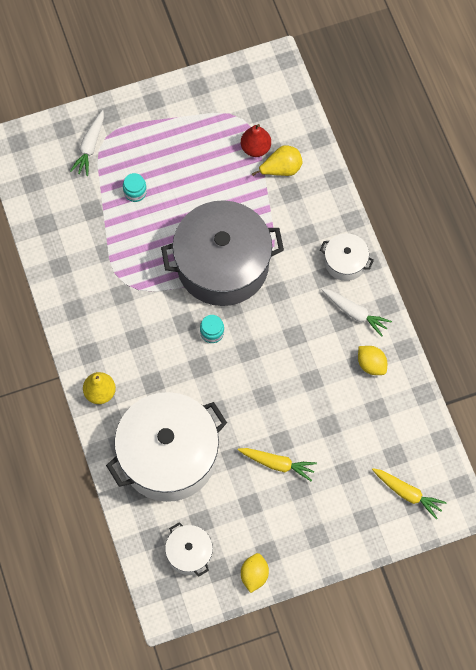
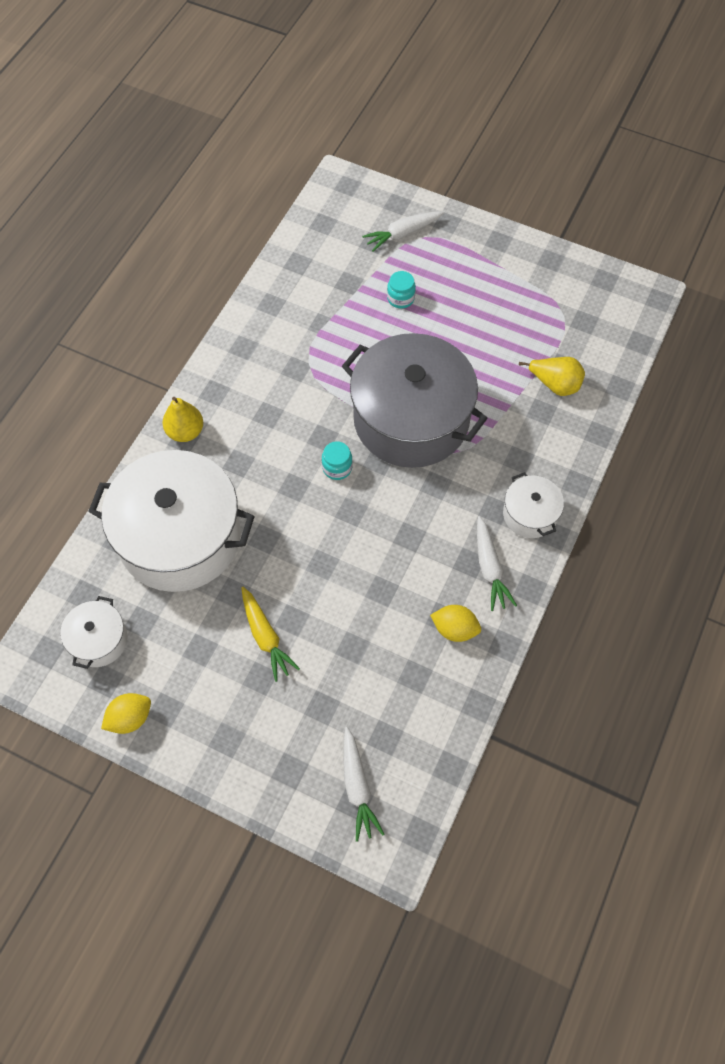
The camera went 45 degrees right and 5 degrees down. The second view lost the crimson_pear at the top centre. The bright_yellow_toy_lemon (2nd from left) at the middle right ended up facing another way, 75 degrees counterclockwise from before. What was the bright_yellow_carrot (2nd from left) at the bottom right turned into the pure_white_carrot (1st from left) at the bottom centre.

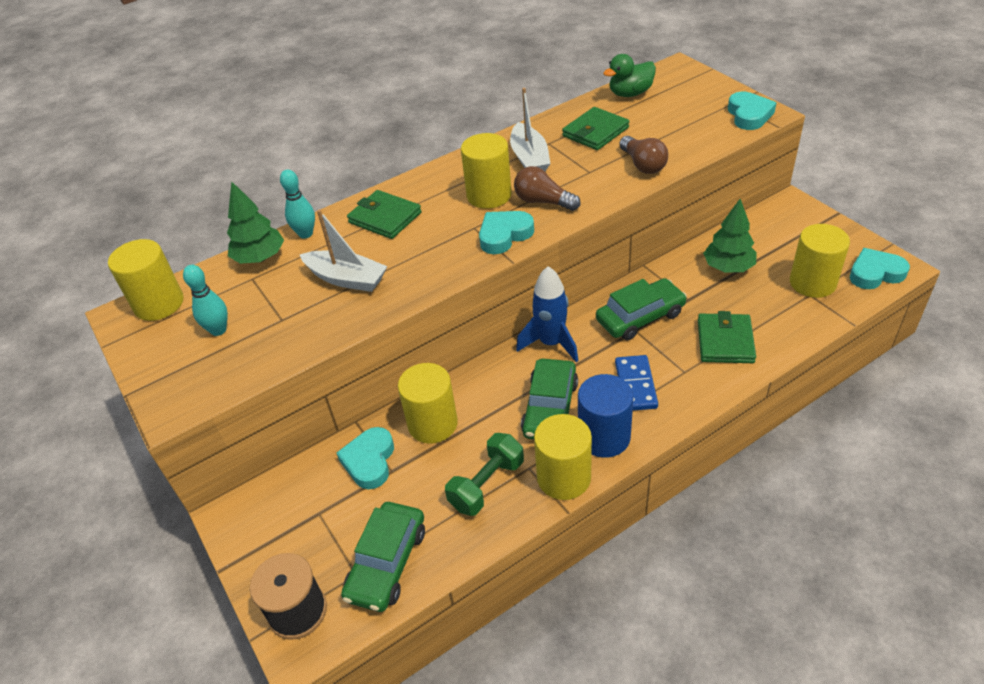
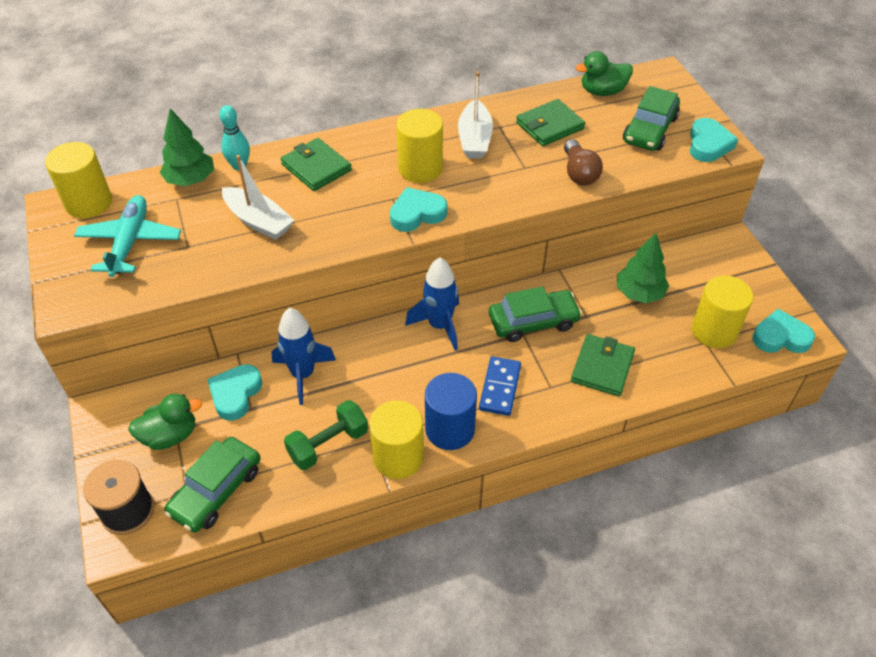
The camera went 10 degrees right and 5 degrees up. Where the aqua_bowling_pin (1st from left) stood at the middle left, the aqua_toy_plane came to stand at the middle left. Where the bright_yellow_solid_cylinder (2nd from left) stood at the centre, the royal_blue_spaceship (1st from left) came to stand at the centre. The second view lost the dark_brown_lightbulb (1st from left) at the top centre. The leaf-green_toy_car (2nd from left in the first image) ended up elsewhere, having gone from the centre to the top right. The second view gained the leaf-green_toy_duck (1st from left) at the middle left.

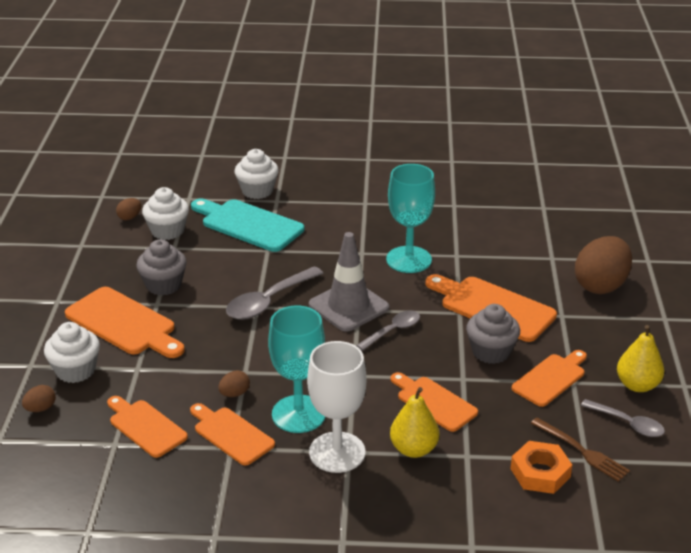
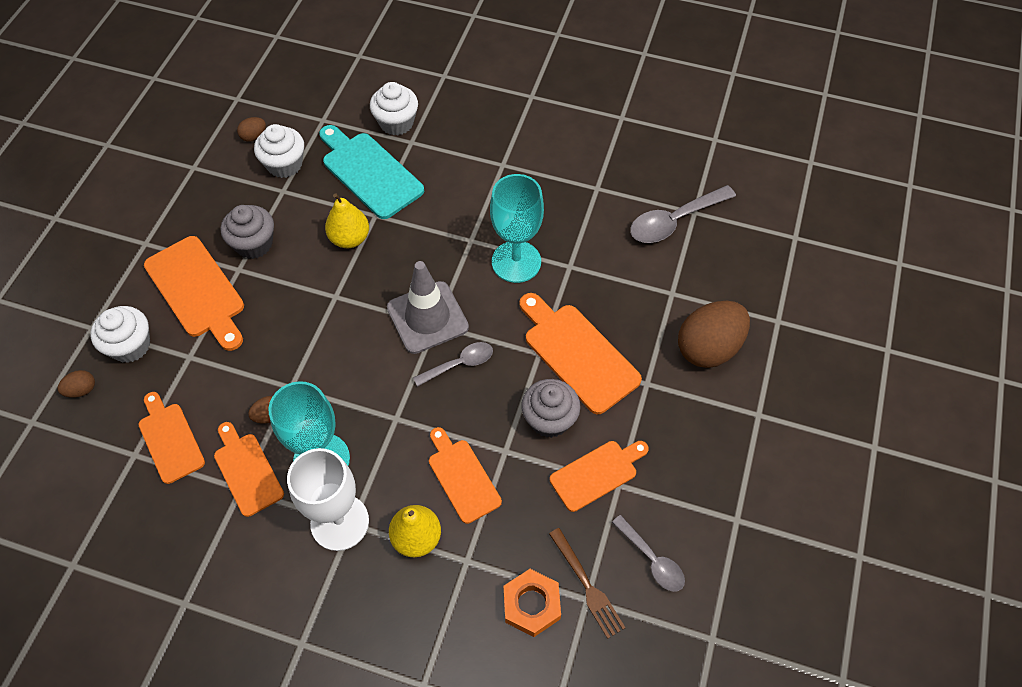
The camera went 15 degrees right and 25 degrees up. The ash-grey_spoon (1st from left in the first image) ended up elsewhere, having gone from the centre to the top right. The bright_yellow_pear (2nd from left in the first image) ended up elsewhere, having gone from the middle right to the top centre.

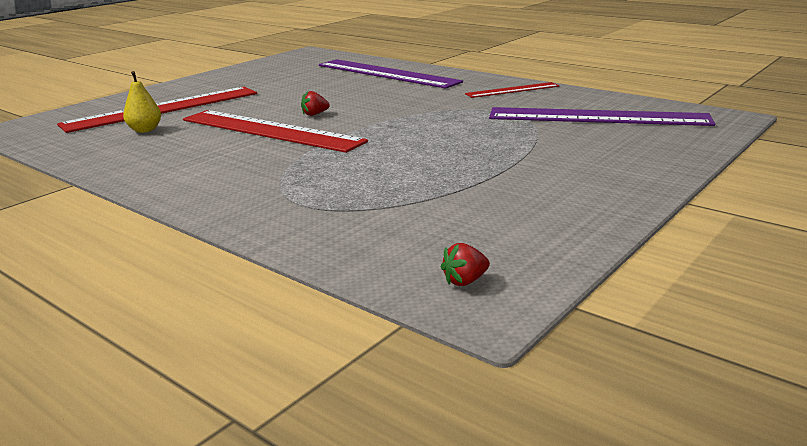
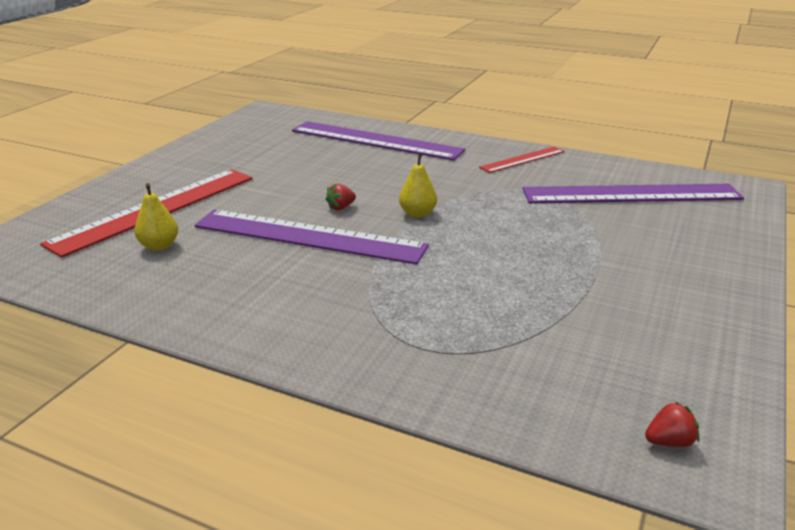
The camera went 15 degrees left and 5 degrees up. What was the crimson_measuring_stick (2nd from left) at the top centre turned into the violet_measuring_stick (1st from left) at the centre. The crimson_toy_strawberry (2nd from left) at the centre ended up facing another way, 150 degrees counterclockwise from before. The second view gained the bright_yellow_pear (2nd from left) at the centre.

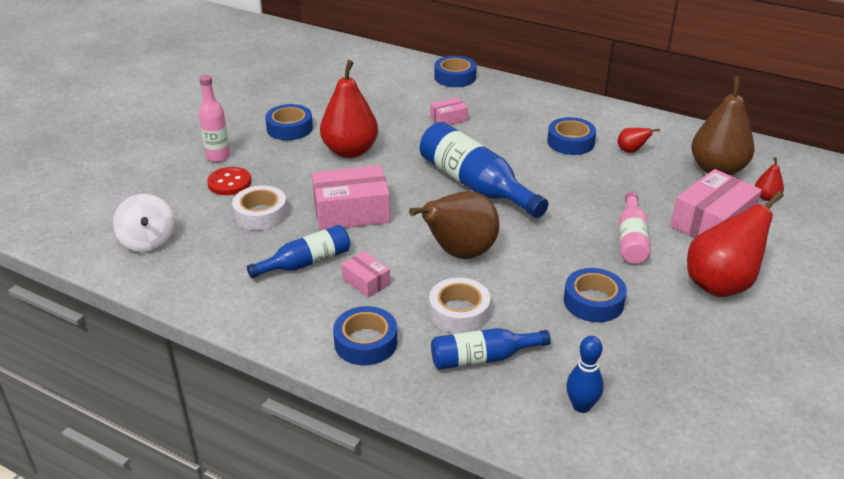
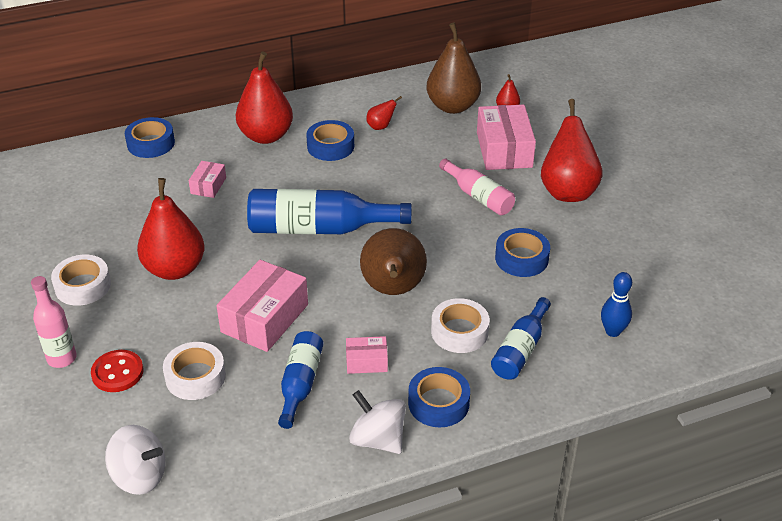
The camera went 50 degrees left and 5 degrees up. What was the royal_blue_sticky_tape (1st from left) at the top centre turned into the pure_white_sticky_tape (1st from left) at the middle left. The second view gained the crimson_pear (2nd from left) at the top centre. The second view gained the pure_white_spinning_top (2nd from left) at the bottom centre.

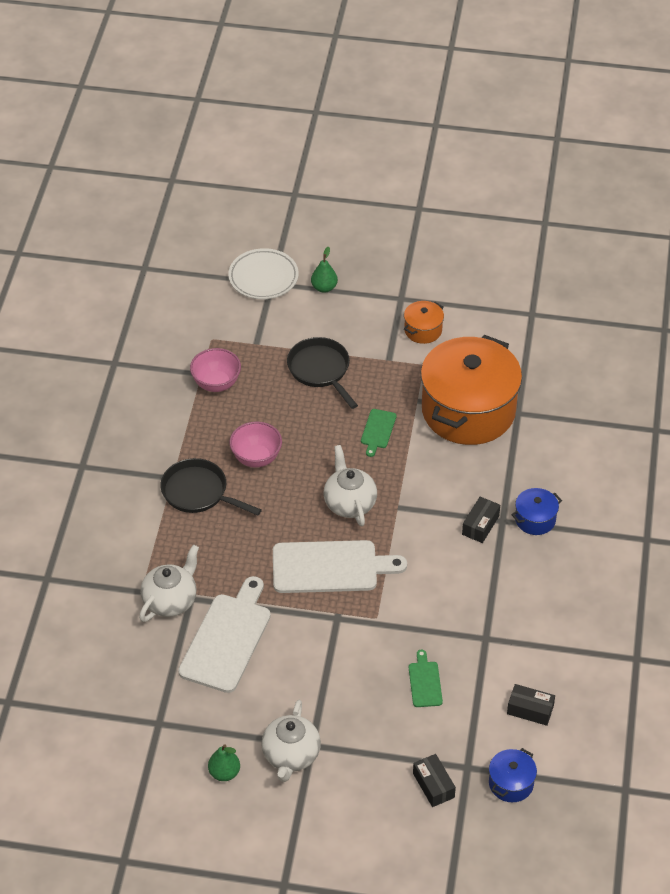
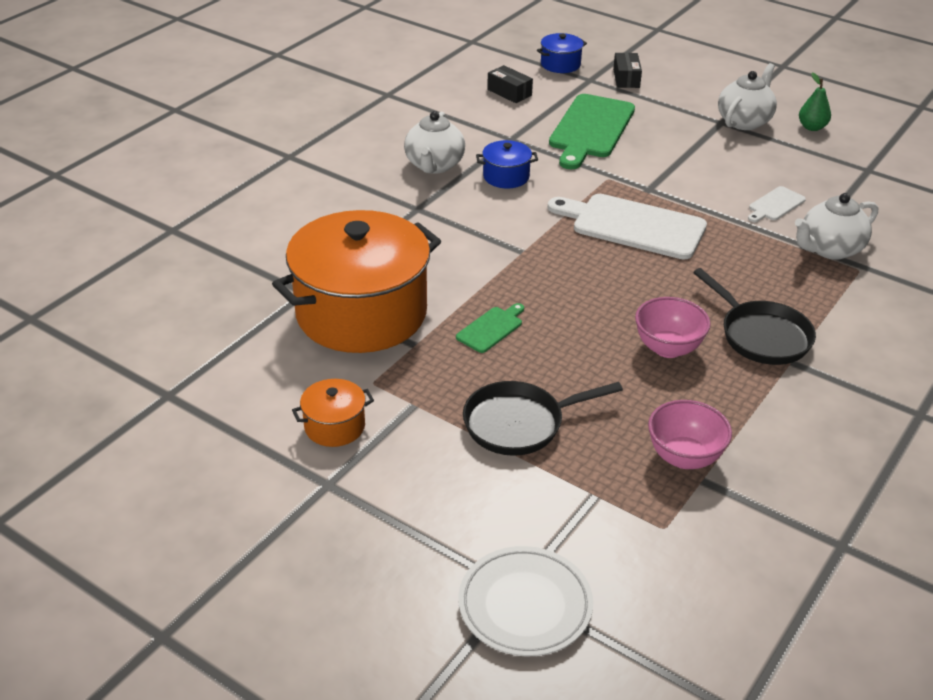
The camera went 155 degrees left and 10 degrees down. The size of the pure_white_chopping_board (1st from left in the first image) at the bottom centre changed by a factor of 0.48. The black_frying_pan (2nd from left in the first image) at the centre ended up facing another way, 75 degrees clockwise from before. The second view lost the leaf-green_pear (2nd from left) at the top centre. The pure_white_china_teapot (3rd from left in the first image) ended up elsewhere, having gone from the centre to the top centre. The size of the leaf-green_chopping_board (2nd from left) at the bottom centre changed by a factor of 2.10. The second view lost the black_package (2nd from left) at the middle right. The royal_blue_cooking_pot (2nd from left in the first image) ended up elsewhere, having gone from the middle right to the top centre.

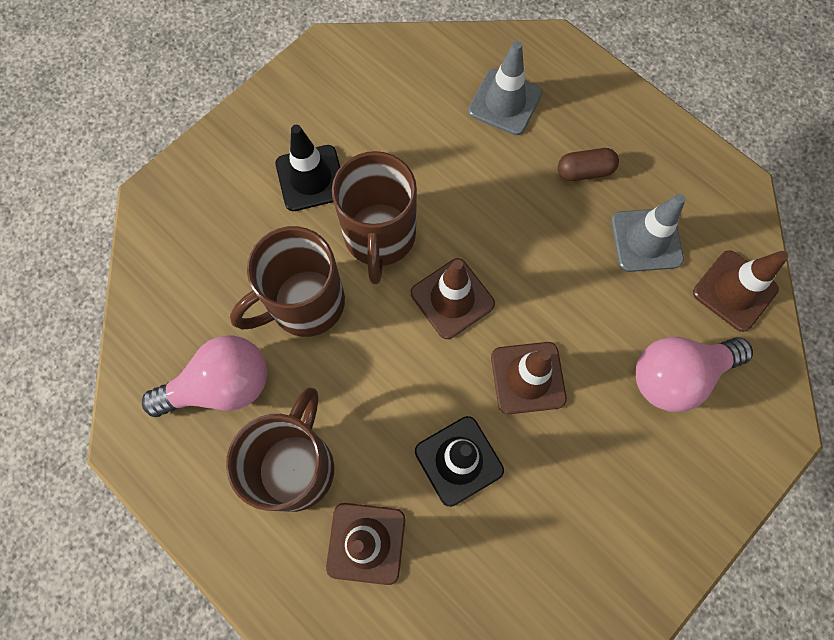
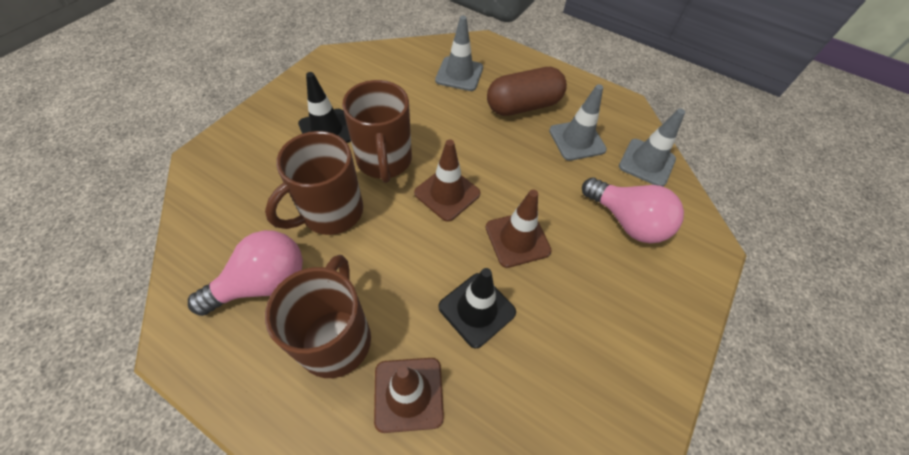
The camera went 15 degrees left and 15 degrees down. The size of the dark_brown_capsule at the top right changed by a factor of 1.90. The rose-pink_lightbulb (2nd from left) at the middle right ended up facing another way, 105 degrees counterclockwise from before. What was the dark_brown_road_cone (4th from left) at the middle right turned into the ash-grey_road_cone (3rd from left) at the top right.

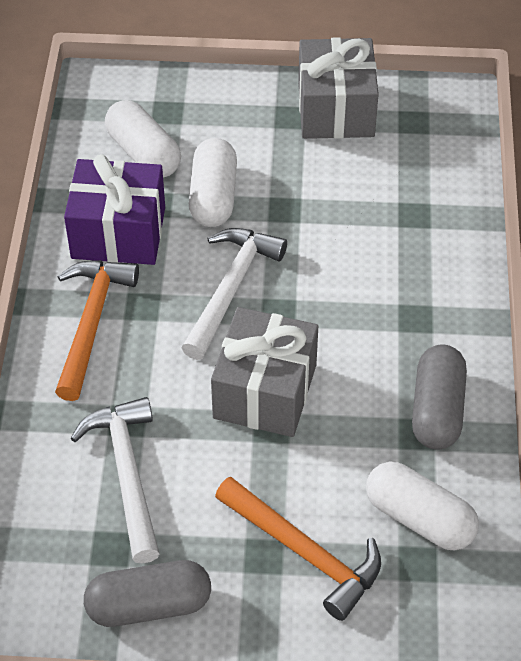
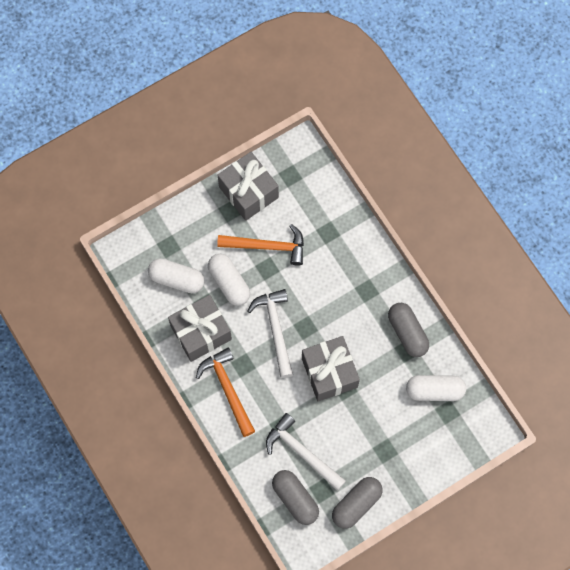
The camera went 35 degrees left and 20 degrees up. What was the violet_wrapped_gift at the top left turned into the ash-grey_wrapped_gift (1st from left) at the centre. The orange-coloured_claw_hammer (2nd from left) ended up elsewhere, having gone from the bottom centre to the centre. The second view gained the ash-grey_capsule (1st from left) at the bottom centre.

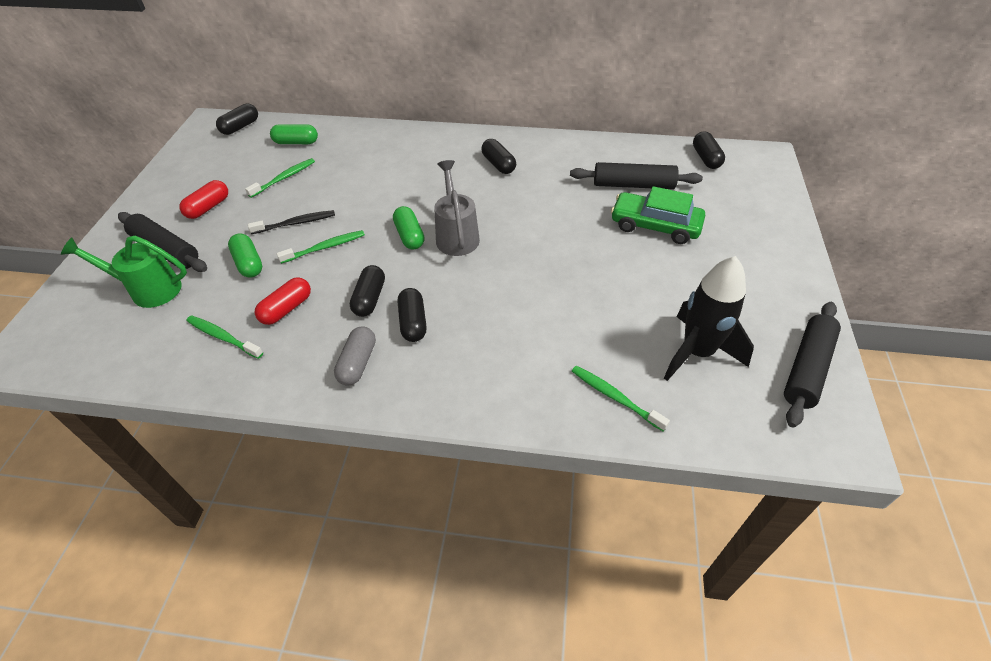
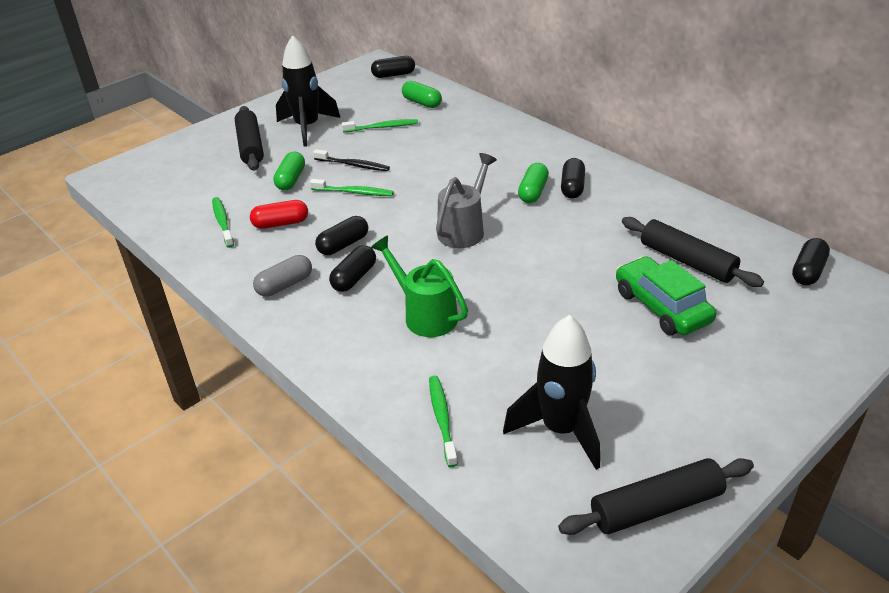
The camera went 40 degrees right and 10 degrees down. The leaf-green_sprinkling_can ended up elsewhere, having gone from the middle left to the centre. Where the crimson_capsule (1st from left) stood at the top left, the black_spaceship (1st from left) came to stand at the top centre. The leaf-green_capsule (3rd from left) ended up elsewhere, having gone from the centre to the top centre.

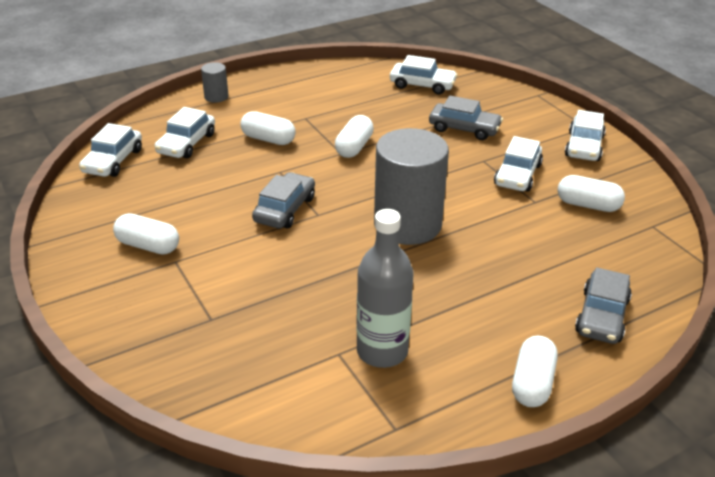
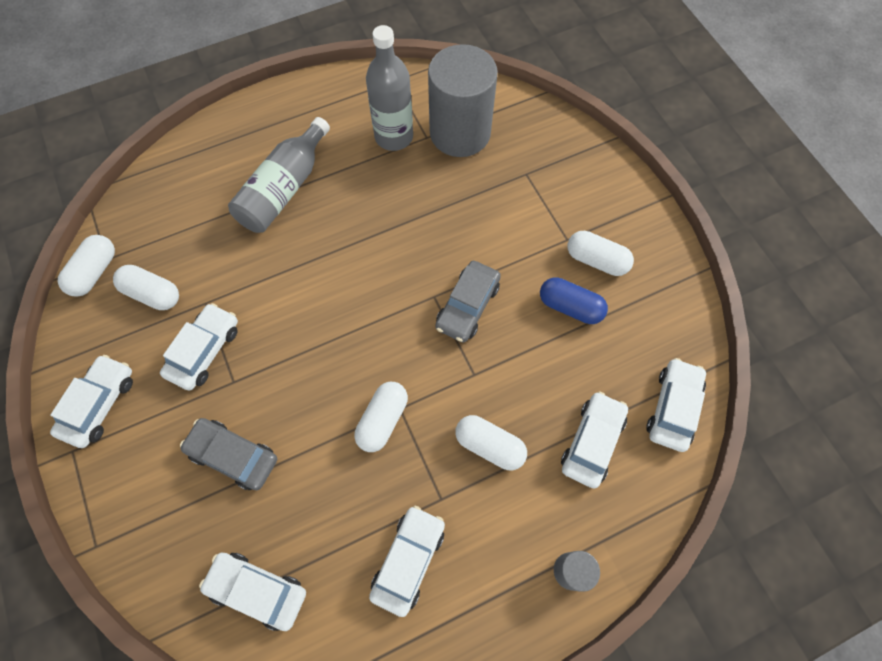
The camera went 175 degrees left and 30 degrees up. The ash-grey_solid_cylinder (2nd from left in the first image) ended up elsewhere, having gone from the centre to the top centre. The pure_white_capsule (4th from left in the first image) ended up elsewhere, having gone from the bottom right to the middle left. The second view lost the ash-grey_toy_car (3rd from left) at the middle right. The second view gained the ash-grey_flask (1st from left) at the top left. The second view gained the pure_white_toy_car (4th from left) at the bottom centre. The second view gained the royal_blue_capsule at the centre.

